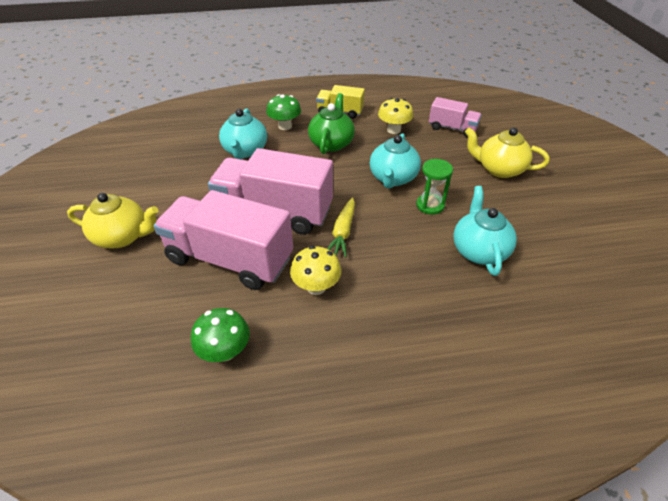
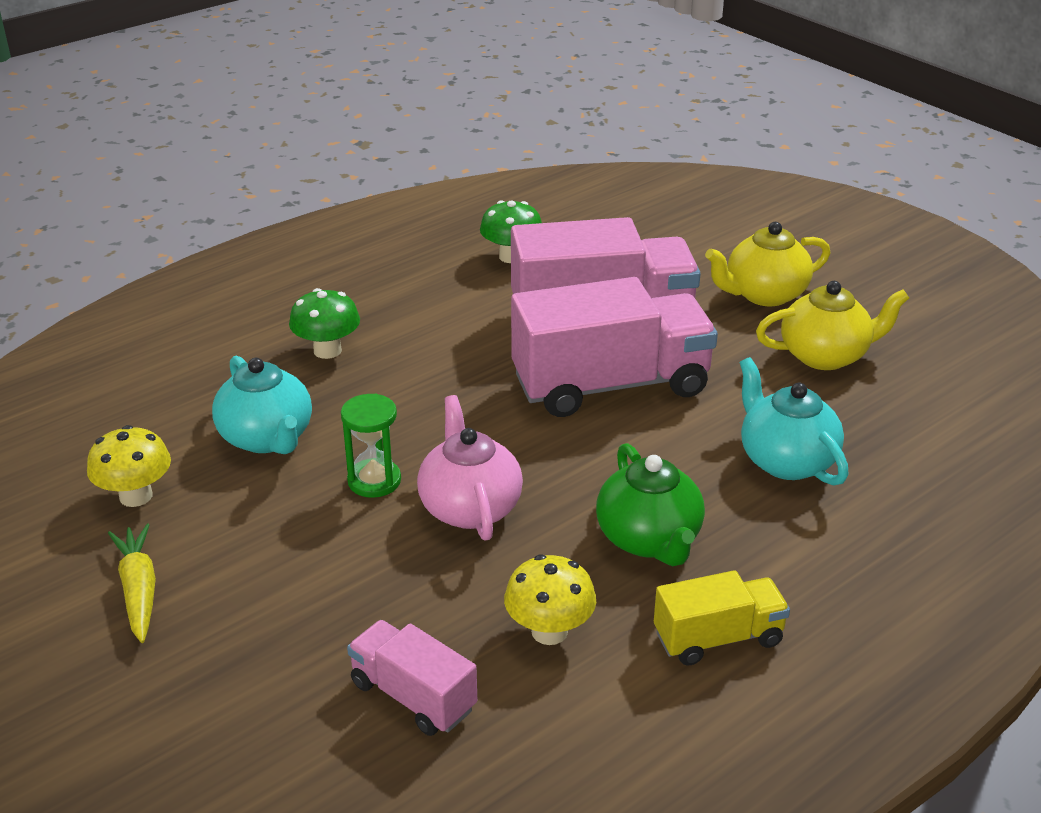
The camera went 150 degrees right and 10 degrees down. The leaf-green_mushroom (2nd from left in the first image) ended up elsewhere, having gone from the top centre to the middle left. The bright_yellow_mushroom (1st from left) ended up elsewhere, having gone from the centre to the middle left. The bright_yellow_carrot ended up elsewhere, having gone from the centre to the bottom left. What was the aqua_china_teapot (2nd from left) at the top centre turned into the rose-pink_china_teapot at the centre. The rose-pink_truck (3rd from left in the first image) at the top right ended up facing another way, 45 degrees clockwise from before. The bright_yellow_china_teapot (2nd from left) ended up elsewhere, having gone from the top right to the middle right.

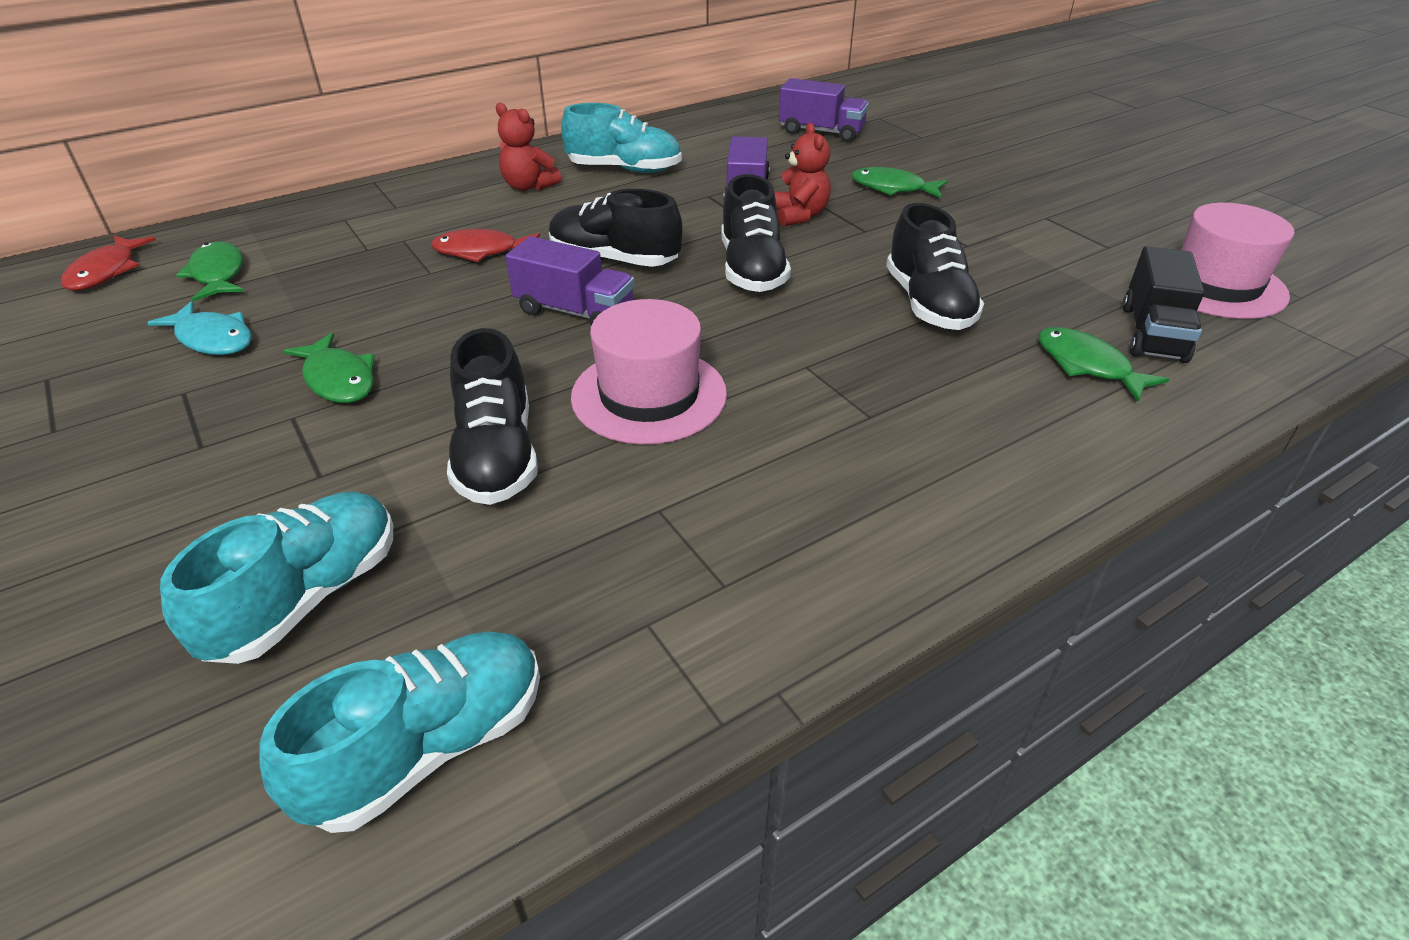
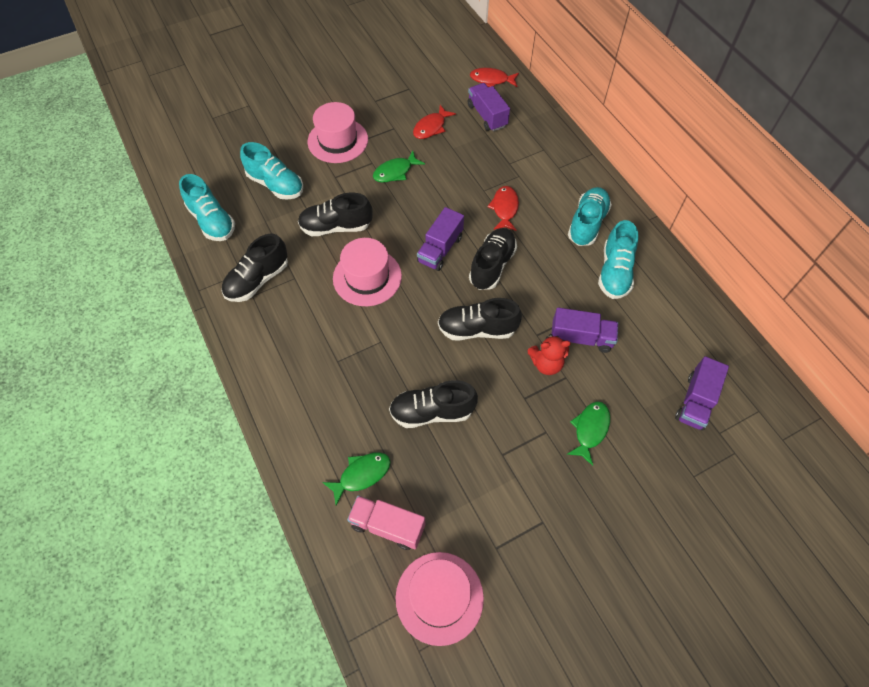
The camera went 95 degrees right and 20 degrees up. What was the aqua_fish at the middle left turned into the crimson_fish (1st from left) at the top centre. Where the leaf-green_fish (1st from left) stood at the top left, the violet_truck (2nd from left) came to stand at the top centre. Where the crimson_stuffed_bear (1st from left) stood at the top centre, the aqua_shoe (3rd from left) came to stand at the top right. What was the black_truck at the top right turned into the rose-pink_truck at the bottom centre. The second view gained the black_shoe (1st from left) at the middle left. The second view gained the rose-pink_top_hat (1st from left) at the top centre.

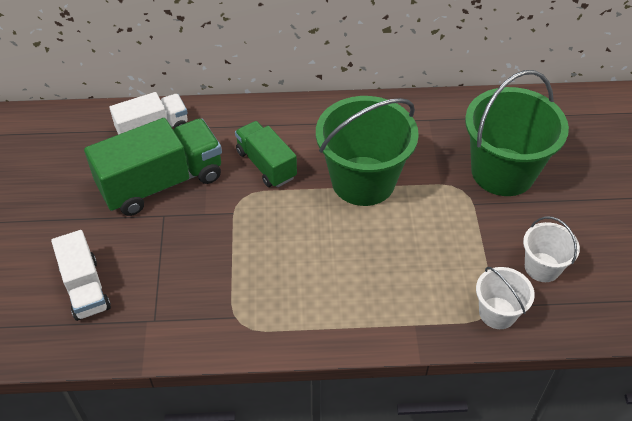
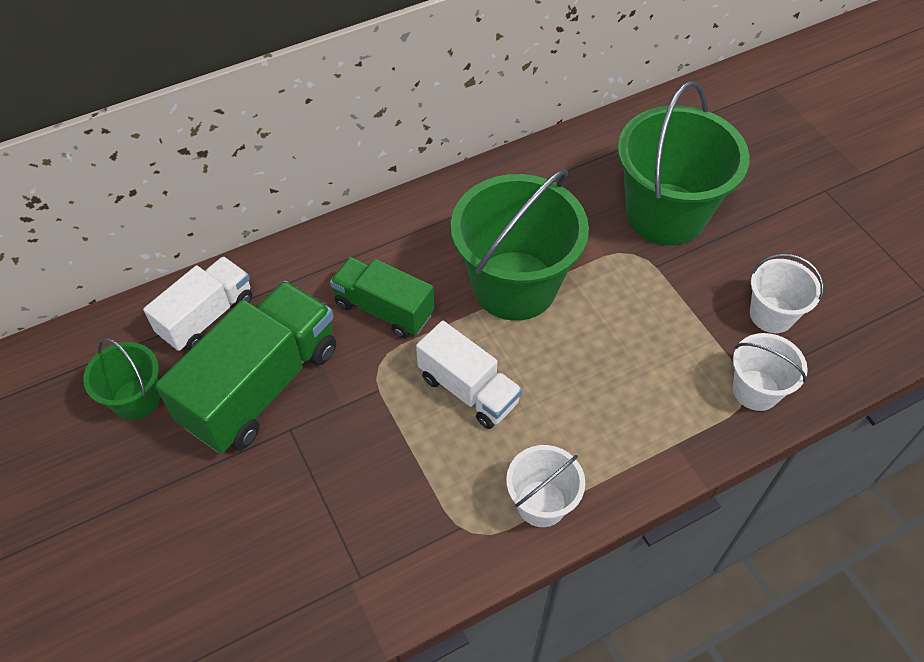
The camera went 25 degrees left and 5 degrees up. The pure_white_truck (1st from left in the first image) ended up elsewhere, having gone from the middle left to the centre. The second view gained the leaf-green_pail (1st from left) at the middle left. The second view gained the pure_white_pail (1st from left) at the bottom centre.

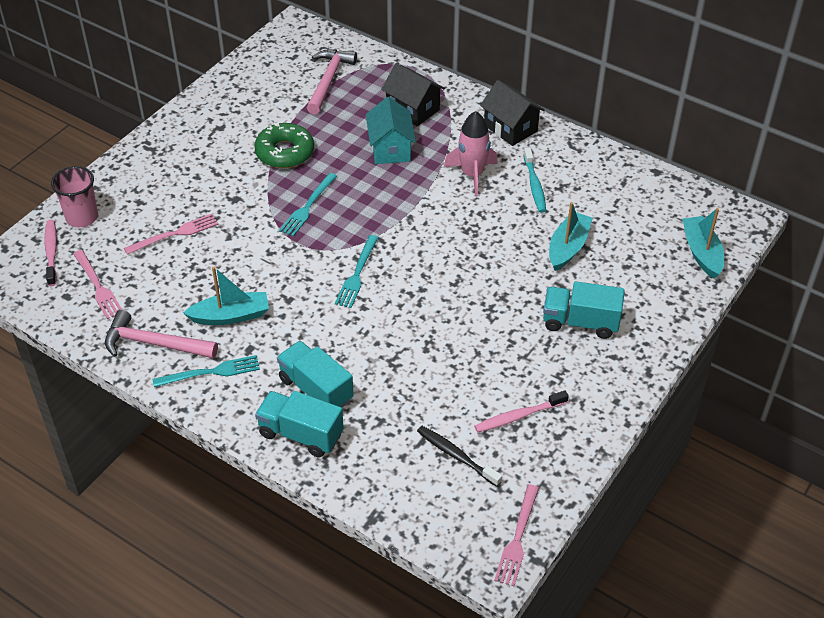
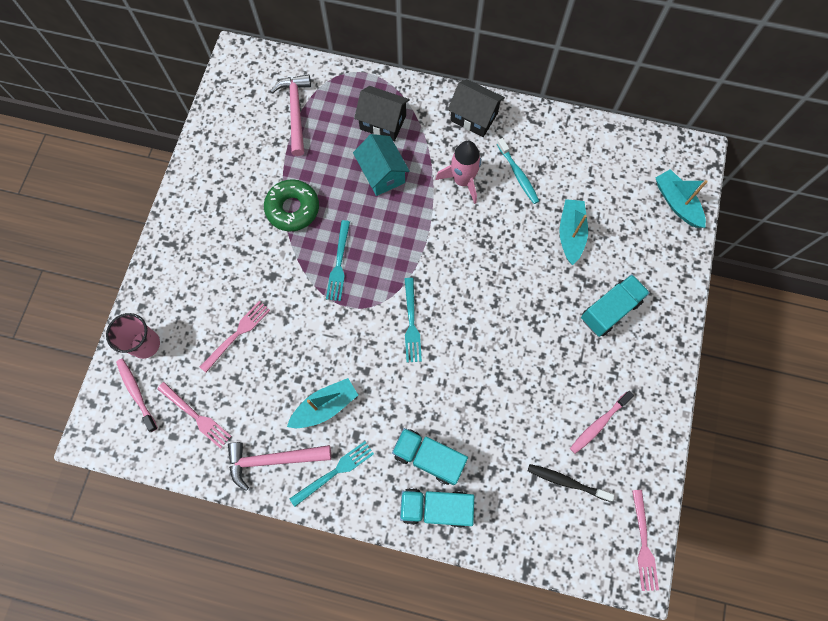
The camera went 20 degrees left and 25 degrees up. The aqua_truck (3rd from left) at the middle right ended up facing another way, 150 degrees clockwise from before.

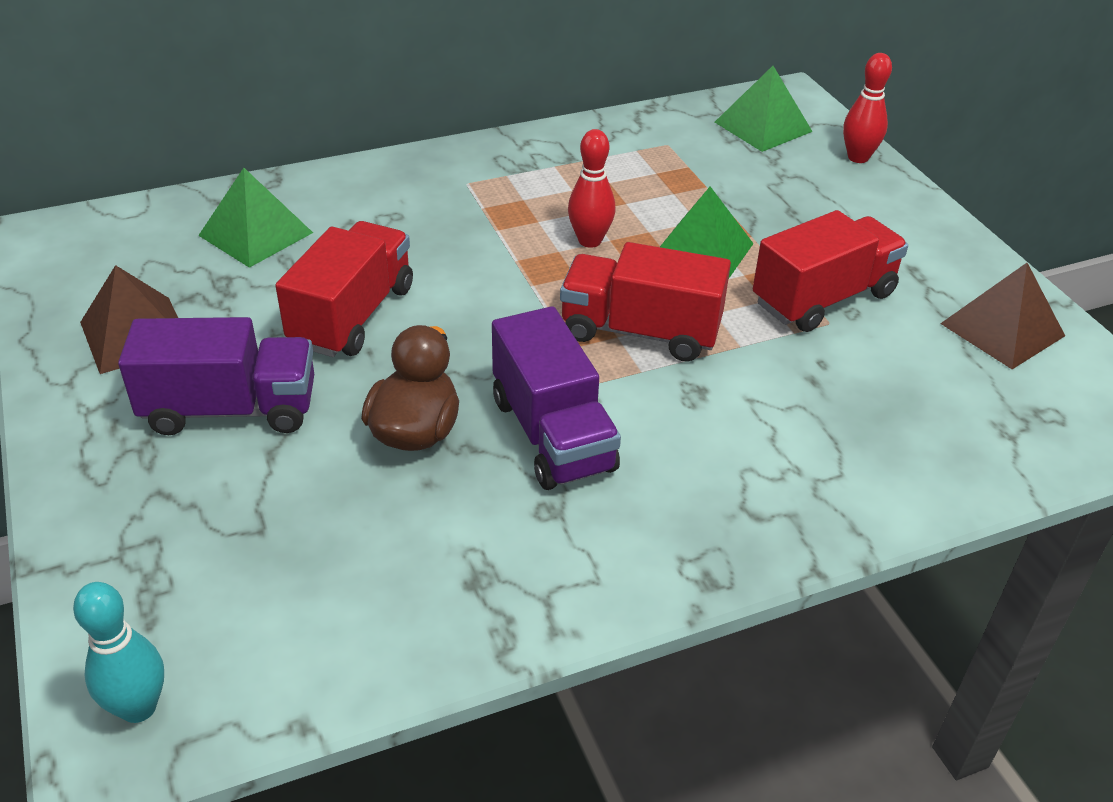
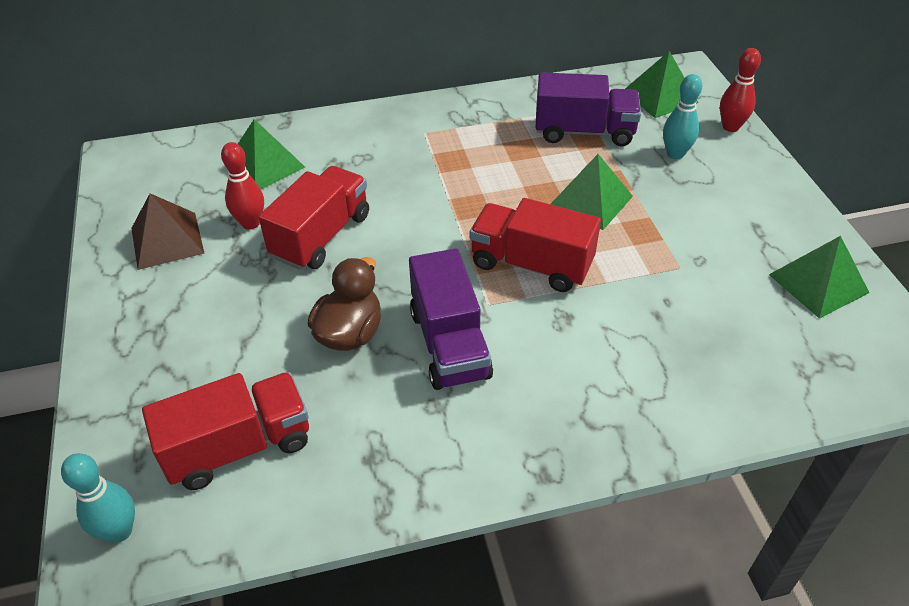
The camera went 10 degrees right and 5 degrees up. The violet_truck (1st from left in the first image) ended up elsewhere, having gone from the middle left to the top centre. The crimson_bowling_pin (1st from left) ended up elsewhere, having gone from the top centre to the top left. The crimson_truck (3rd from left in the first image) ended up elsewhere, having gone from the middle right to the bottom left. What was the dark_brown_pyramid (2nd from left) at the middle right turned into the leaf-green_pyramid (4th from left) at the middle right. The second view gained the aqua_bowling_pin (2nd from left) at the top right.

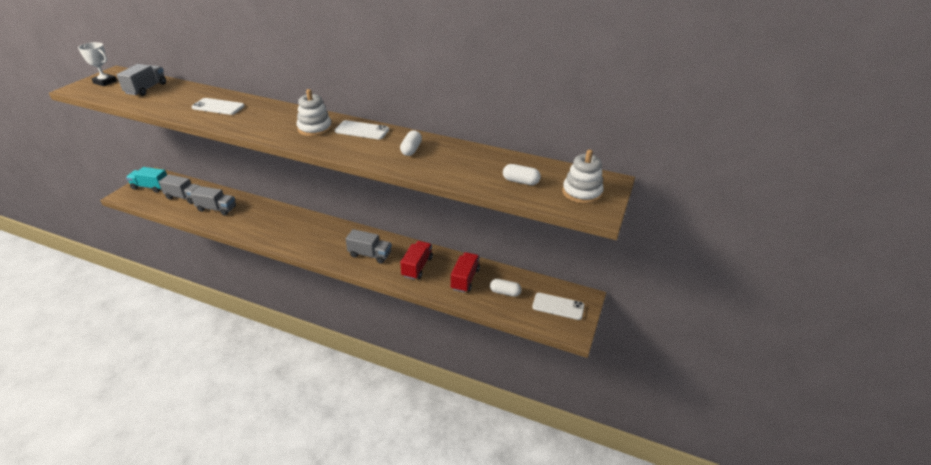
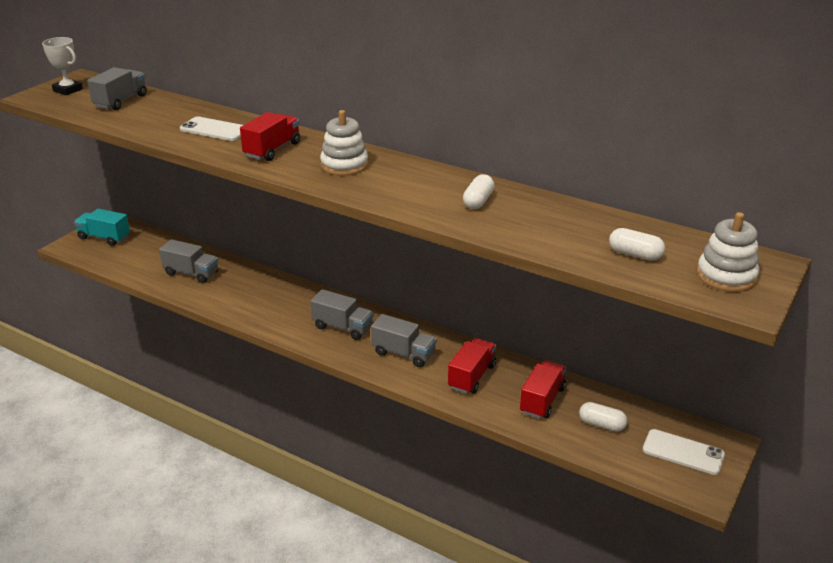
The camera went 10 degrees right and 5 degrees down. The ash-grey_truck (2nd from left in the first image) ended up elsewhere, having gone from the middle left to the centre. The second view lost the pure_white_mobile_phone (2nd from left) at the top centre. The second view gained the crimson_truck (1st from left) at the top left.

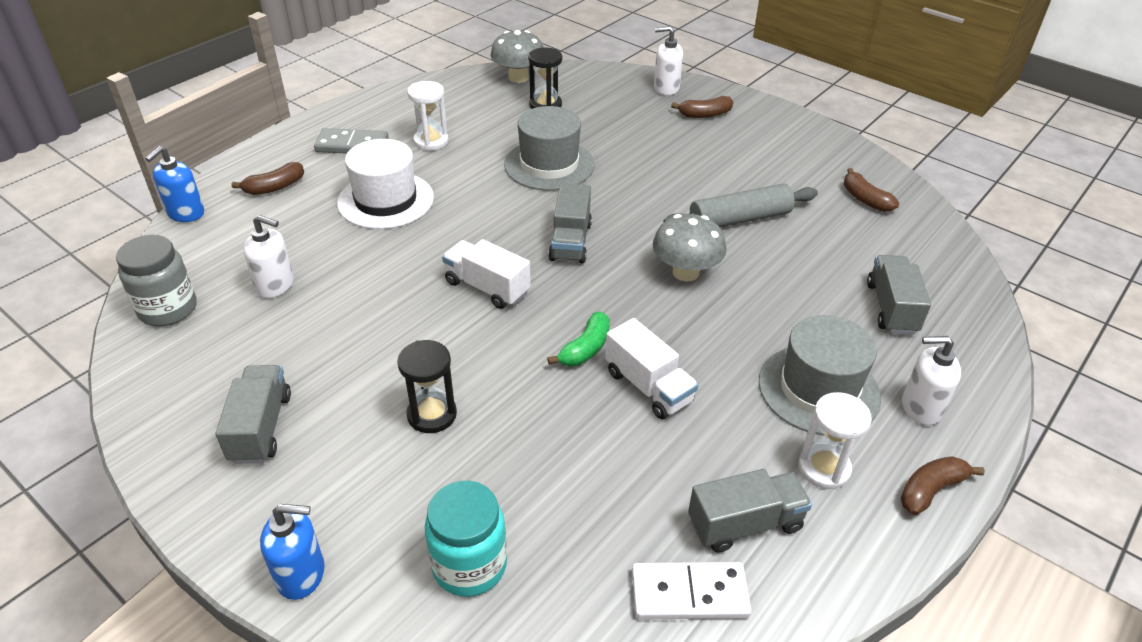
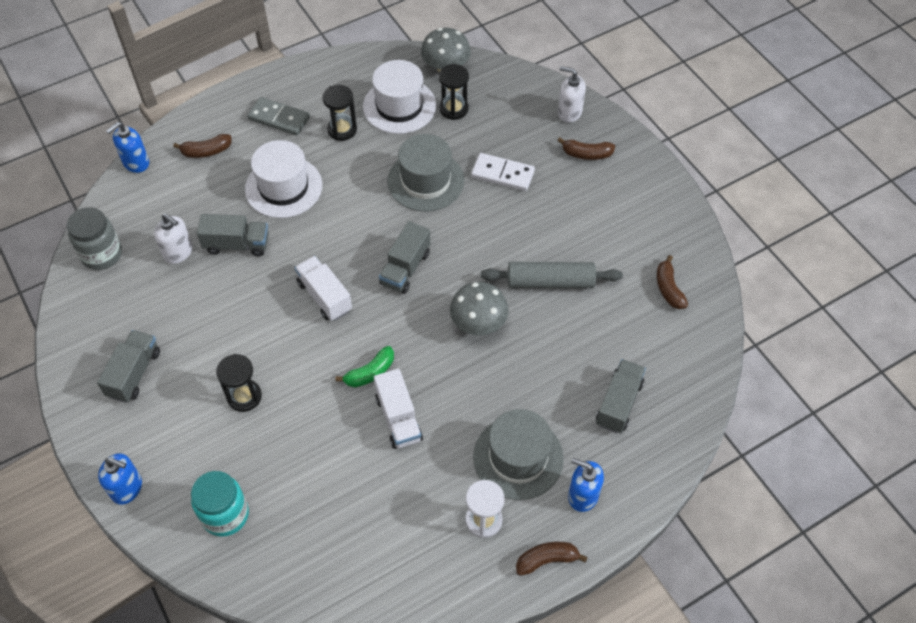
The camera went 20 degrees right and 15 degrees up. What was the pure_white_hourglass (1st from left) at the top centre turned into the black_hourglass (2nd from left) at the top centre. The pure_white_domino_piece ended up elsewhere, having gone from the bottom centre to the top centre. The ash-grey_truck (3rd from left in the first image) ended up elsewhere, having gone from the bottom centre to the middle left. What was the pure_white_soap_pump (3rd from left) at the middle right turned into the royal_blue_soap_pump (3rd from left) at the bottom centre. The second view gained the pure_white_top_hat (2nd from left) at the top centre.

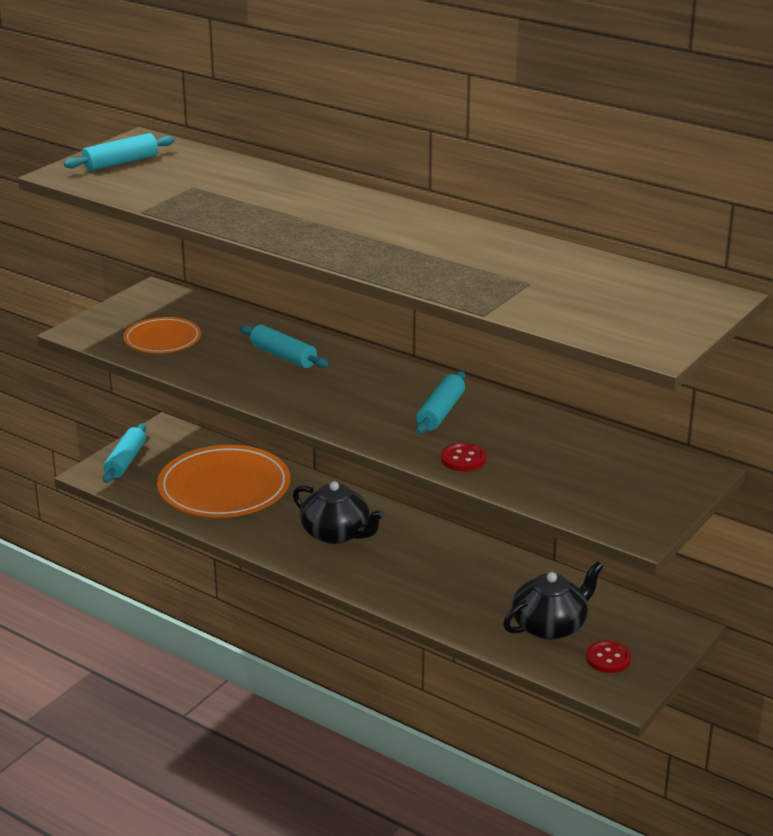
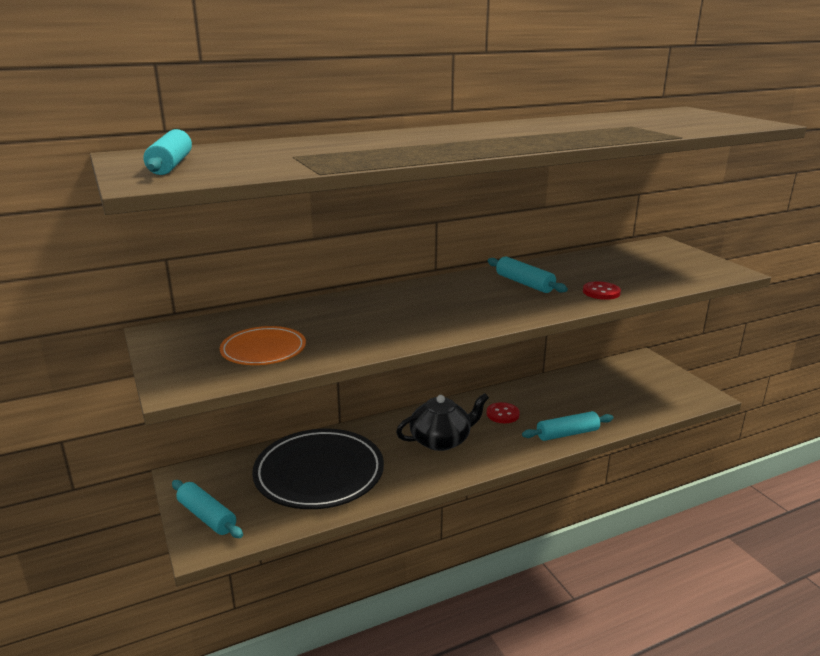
The camera went 60 degrees left and 5 degrees down. What was the orange-coloured_flat_dish (2nd from left) at the middle left turned into the black_flat_dish at the bottom centre. The aqua_rolling_pin (3rd from left in the first image) ended up elsewhere, having gone from the centre to the middle right. The second view lost the black_china_teapot (2nd from left) at the bottom right. The crimson_sewing_button (2nd from left in the first image) ended up elsewhere, having gone from the bottom right to the centre.

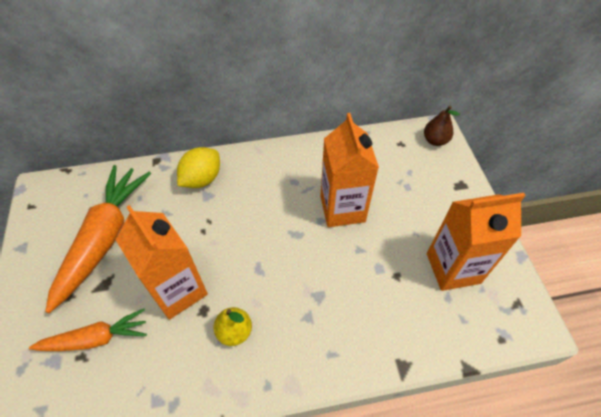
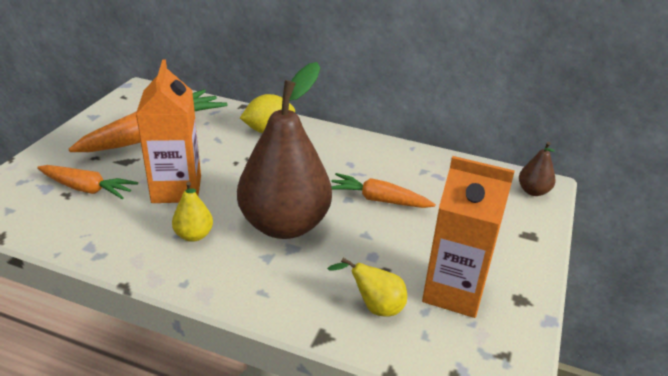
The camera went 30 degrees right and 20 degrees down. Where the orange-coloured_milk_carton (2nd from left) stood at the centre, the orange-coloured_carrot (3rd from left) came to stand at the centre. The second view gained the dark_brown_pear (1st from left) at the centre. The second view gained the bright_yellow_pear (2nd from left) at the bottom centre.

